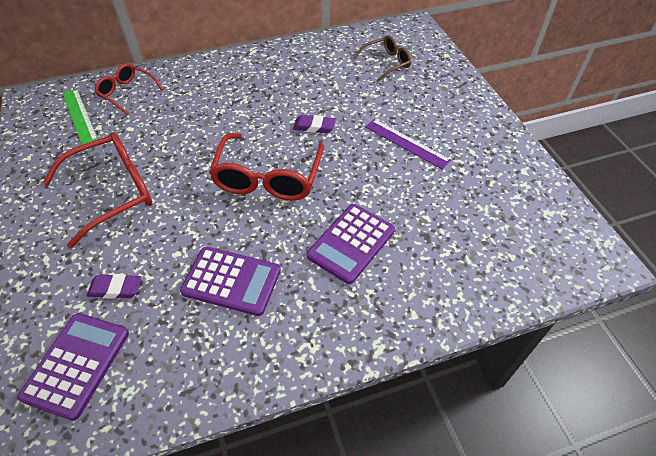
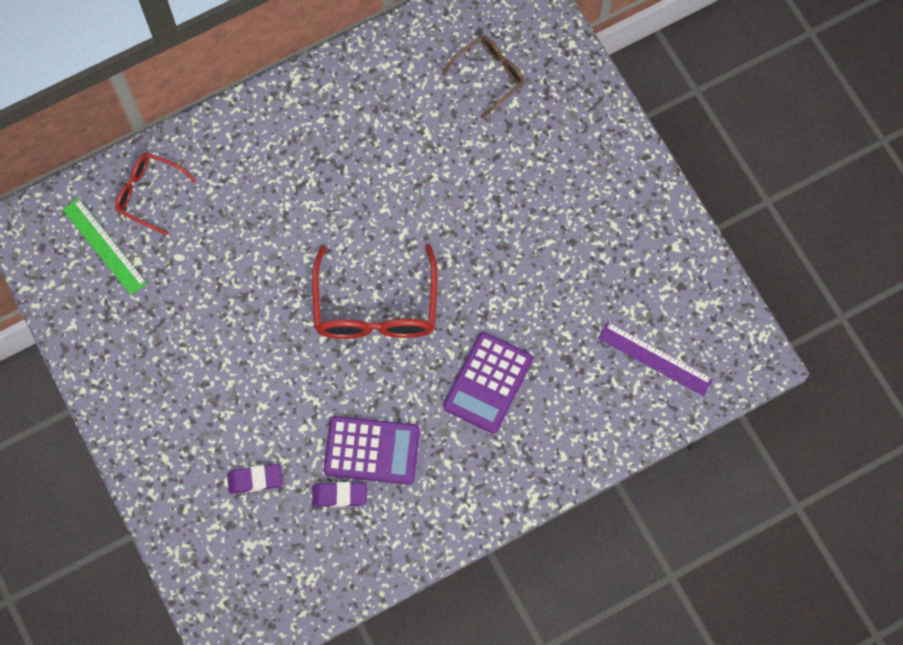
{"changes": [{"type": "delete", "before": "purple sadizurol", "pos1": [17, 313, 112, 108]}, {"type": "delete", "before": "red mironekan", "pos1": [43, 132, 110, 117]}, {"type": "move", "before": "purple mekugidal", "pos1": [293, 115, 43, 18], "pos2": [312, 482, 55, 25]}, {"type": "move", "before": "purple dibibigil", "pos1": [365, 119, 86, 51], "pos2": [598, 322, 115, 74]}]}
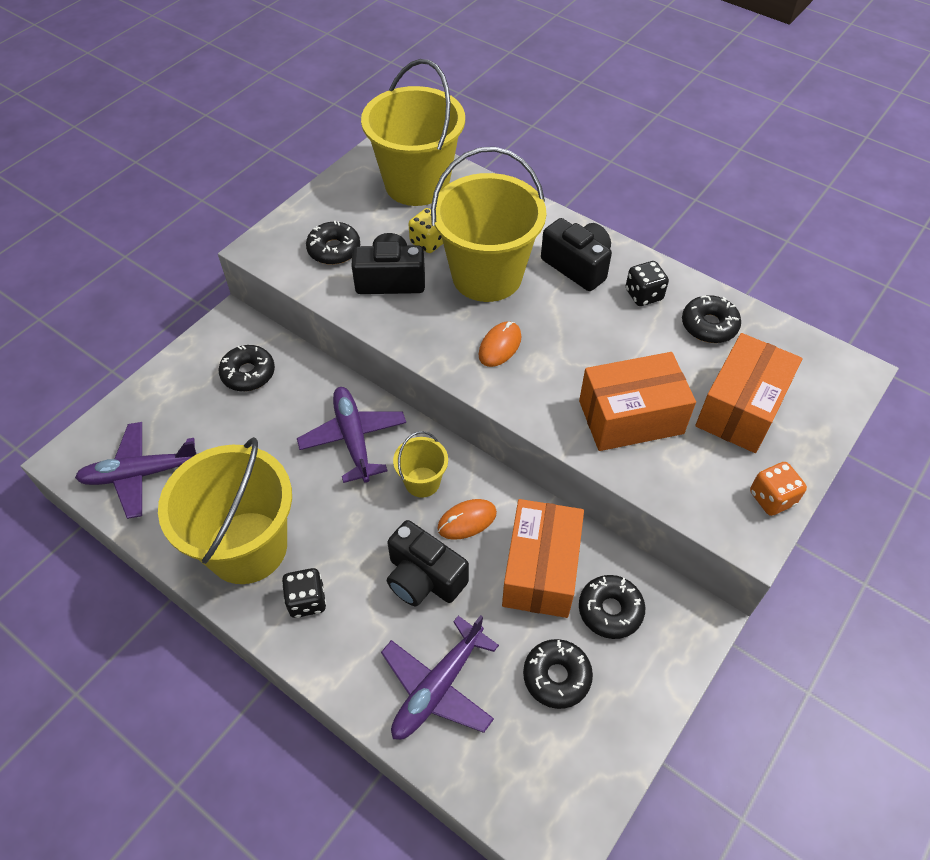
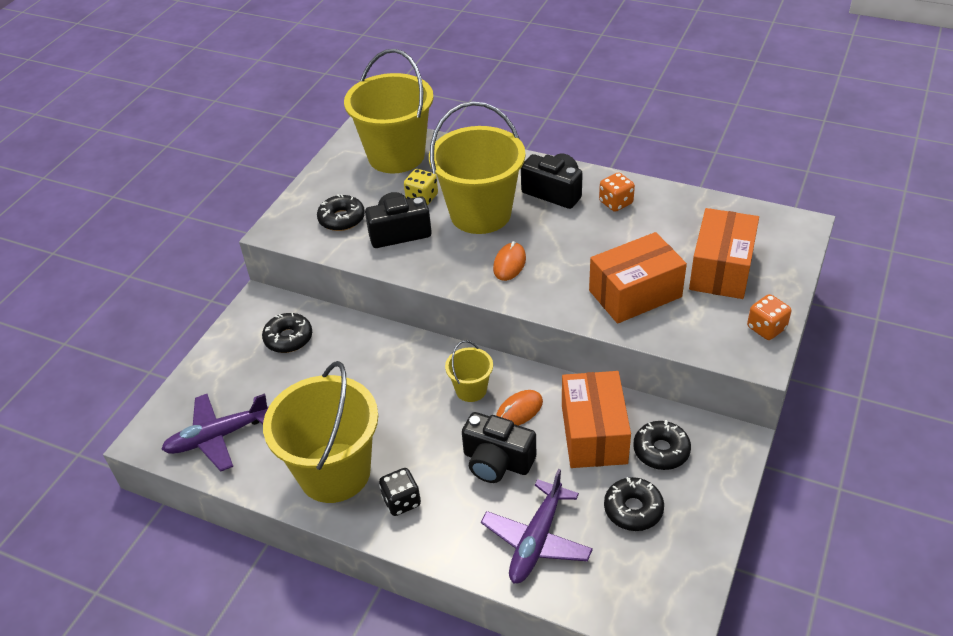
{"changes": [{"type": "delete", "before": "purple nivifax", "pos1": [297, 387, 109, 96]}, {"type": "recolor", "before": "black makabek", "after": "orange makabek", "pos1": [626, 261, 43, 45], "pos2": [599, 173, 36, 39]}, {"type": "delete", "before": "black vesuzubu", "pos1": [682, 295, 59, 48]}]}
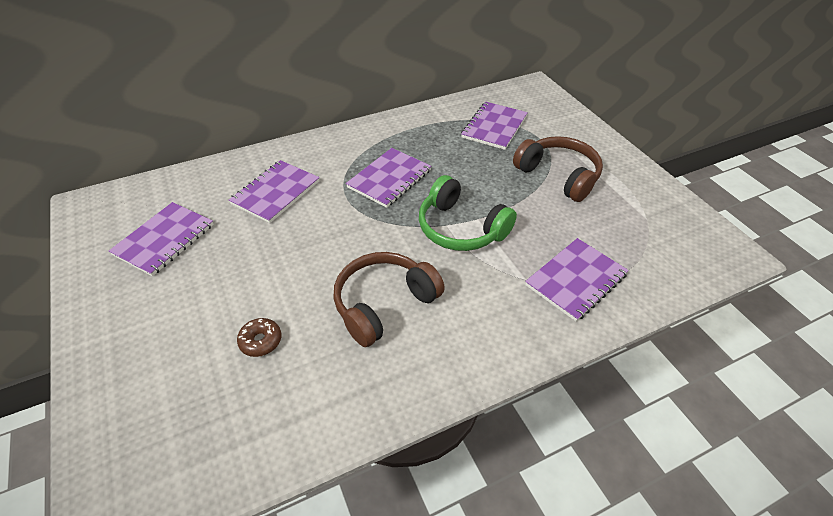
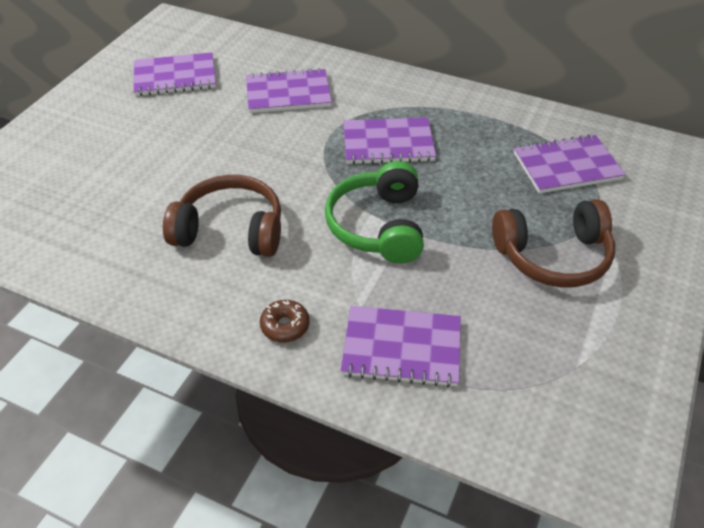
{"changes": [{"type": "move", "before": "brown vesuzubu", "pos1": [237, 318, 44, 39], "pos2": [260, 300, 50, 42]}, {"type": "rotate", "before": "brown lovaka", "pos1": [513, 136, 90, 66], "pos2": [492, 199, 123, 89], "turn": 75}]}
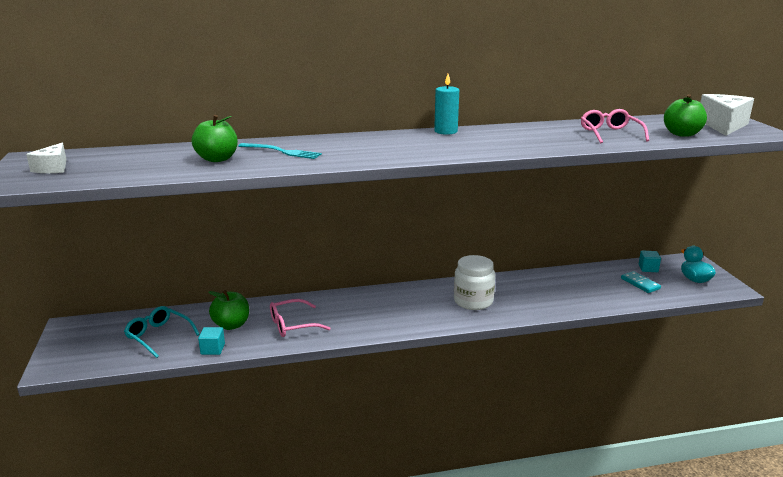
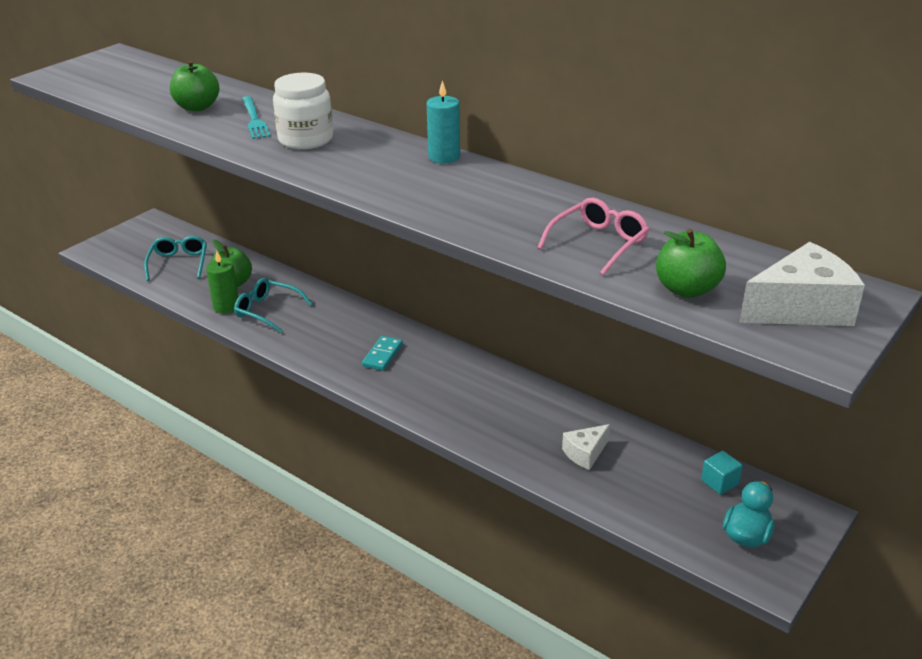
{"changes": [{"type": "move", "before": "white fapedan", "pos1": [26, 143, 41, 30], "pos2": [562, 424, 48, 46]}, {"type": "delete", "before": "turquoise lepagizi", "pos1": [198, 327, 27, 28]}, {"type": "recolor", "before": "pink mironekan", "after": "turquoise mironekan", "pos1": [270, 299, 60, 38], "pos2": [234, 278, 78, 55]}, {"type": "move", "before": "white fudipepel", "pos1": [454, 255, 41, 55], "pos2": [273, 72, 60, 78]}, {"type": "move", "before": "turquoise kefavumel", "pos1": [621, 271, 40, 22], "pos2": [362, 336, 41, 35]}, {"type": "insert", "after": "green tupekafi", "pos2": [206, 251, 32, 63]}]}
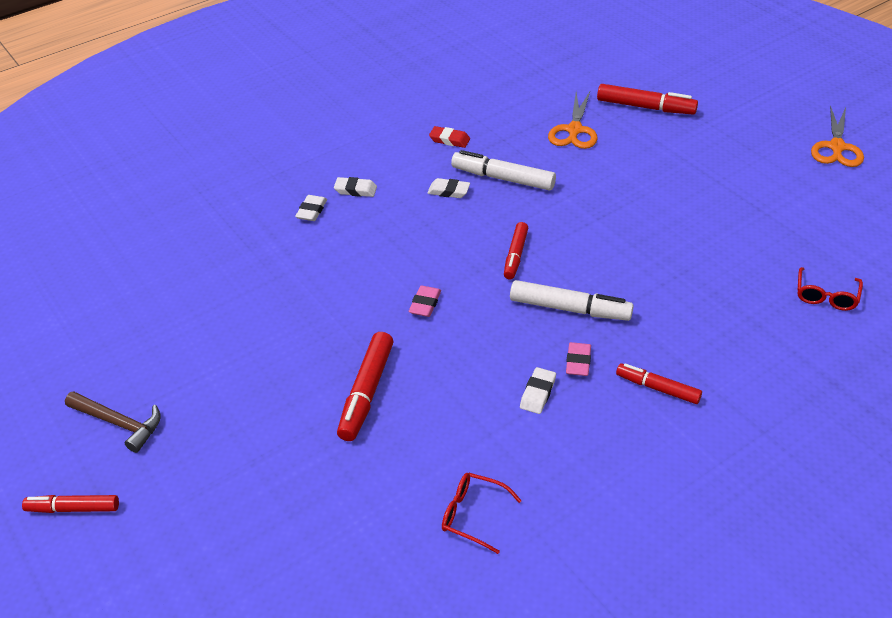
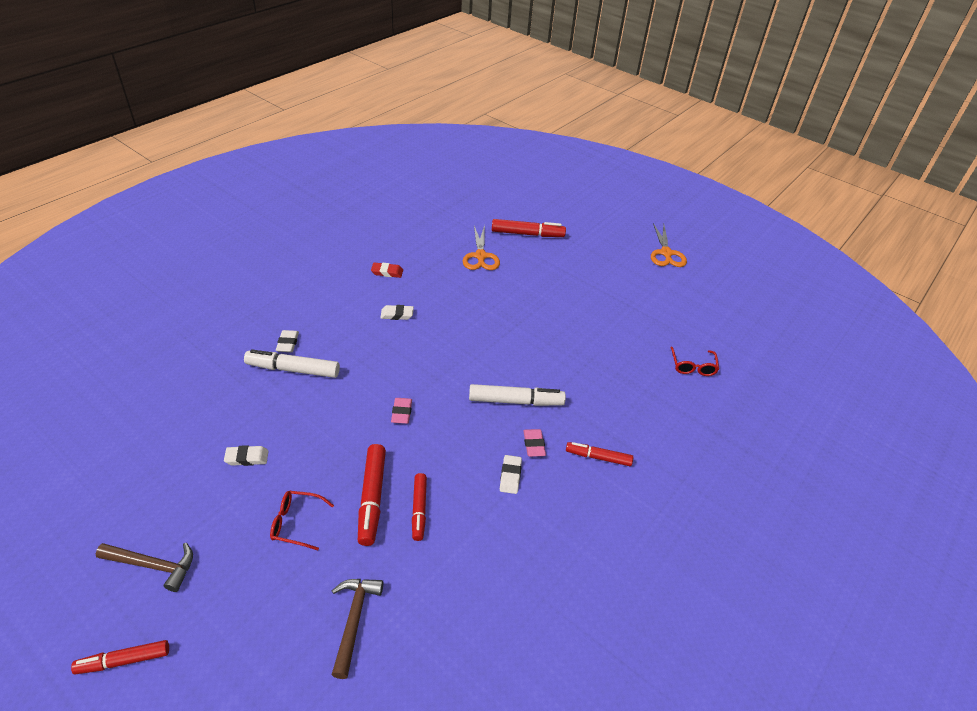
{"changes": [{"type": "move", "before": "white mekugidal", "pos1": [334, 177, 43, 20], "pos2": [224, 445, 45, 21]}, {"type": "move", "before": "red mironekan", "pos1": [442, 473, 80, 81], "pos2": [270, 491, 64, 59]}, {"type": "move", "before": "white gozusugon", "pos1": [451, 150, 105, 40], "pos2": [244, 349, 96, 29]}, {"type": "move", "before": "red gozusugon", "pos1": [504, 222, 24, 57], "pos2": [412, 473, 15, 68]}, {"type": "insert", "after": "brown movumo", "pos2": [332, 579, 51, 100]}]}
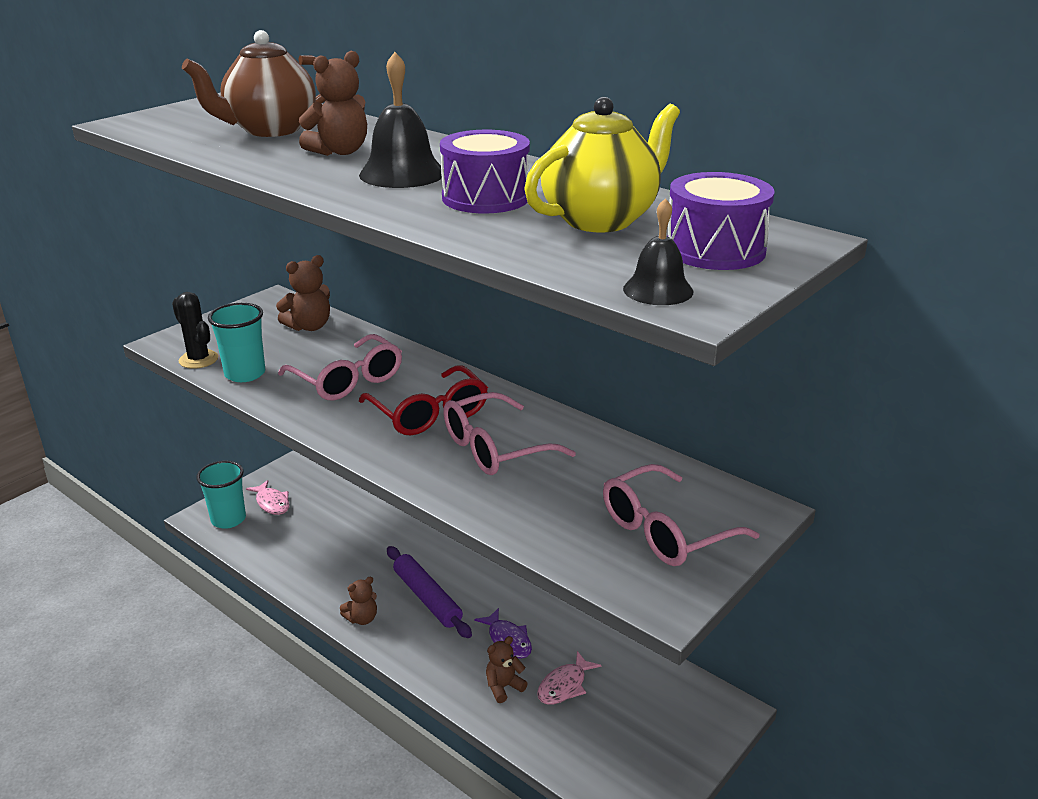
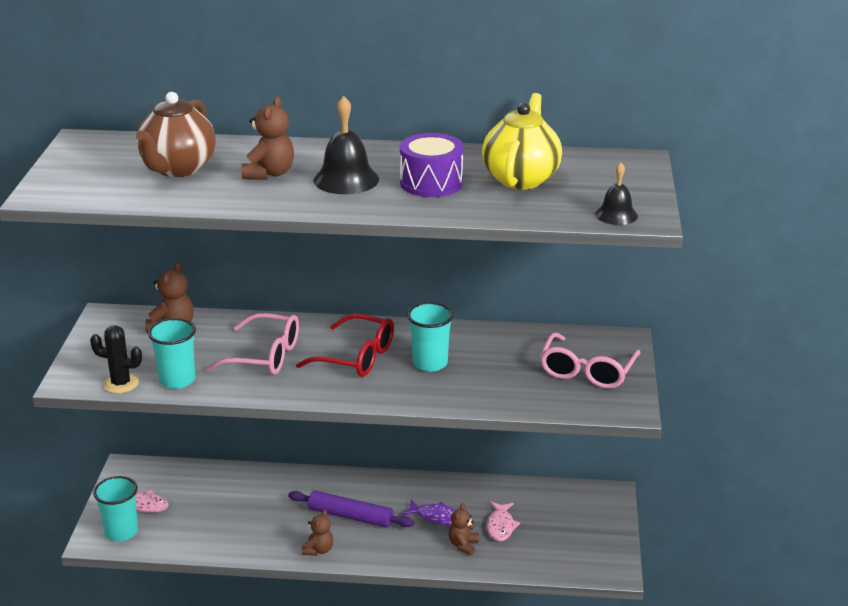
{"changes": [{"type": "replace", "before": "pink mironekan", "after": "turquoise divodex", "pos1": [443, 392, 133, 83], "pos2": [407, 302, 47, 70]}, {"type": "delete", "before": "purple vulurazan", "pos1": [667, 172, 108, 98]}]}
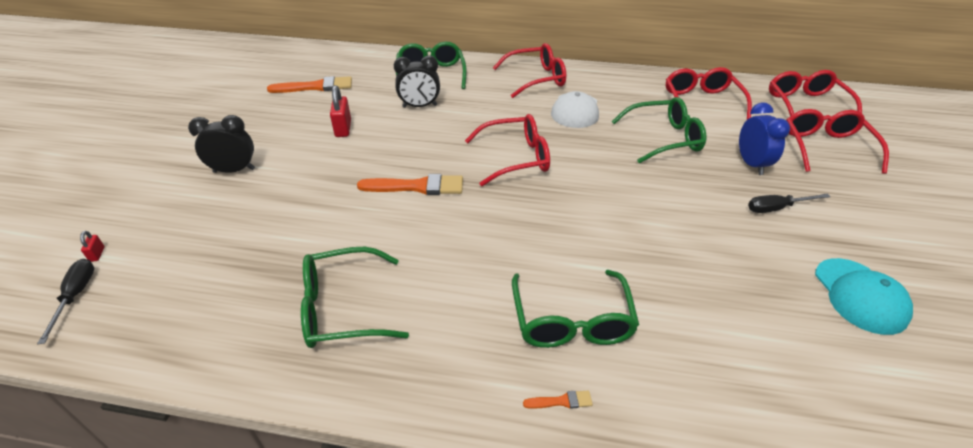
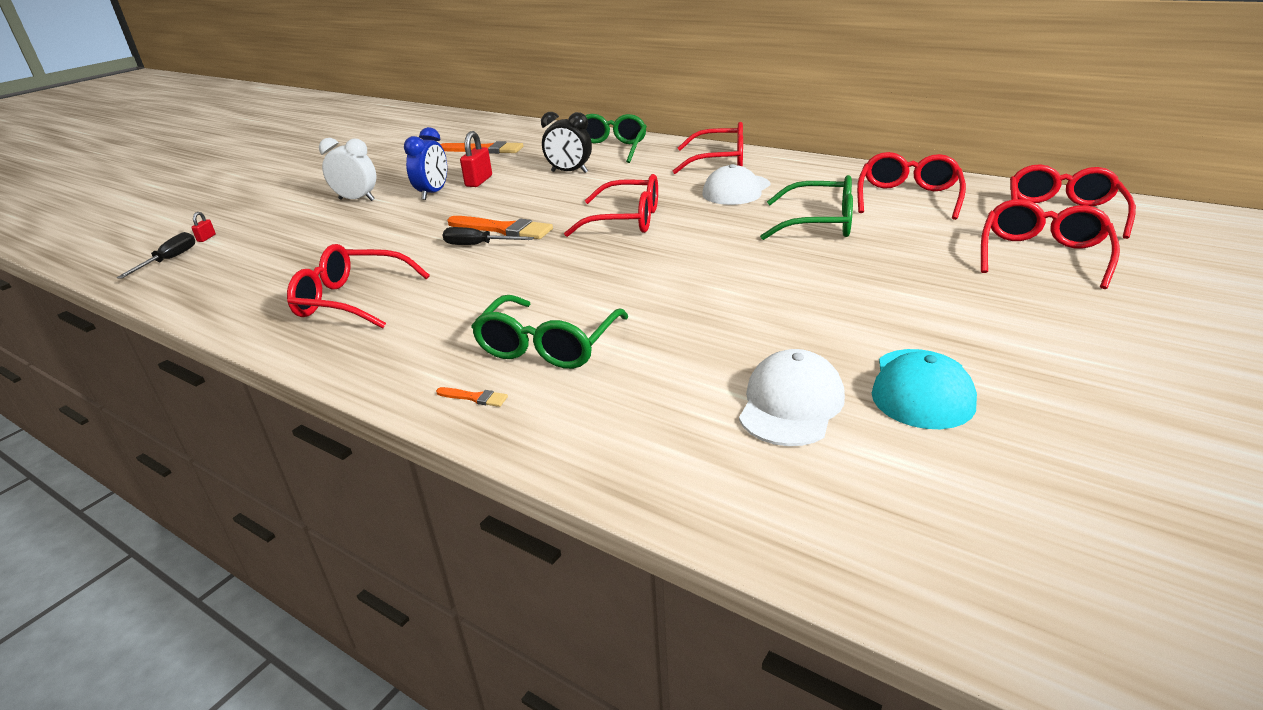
{"changes": [{"type": "recolor", "before": "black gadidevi", "after": "white gadidevi", "pos1": [188, 115, 67, 58], "pos2": [319, 138, 57, 63]}, {"type": "recolor", "before": "green mironekan", "after": "red mironekan", "pos1": [301, 247, 108, 101], "pos2": [287, 244, 143, 84]}, {"type": "move", "before": "blue gadidevi", "pos1": [739, 102, 51, 73], "pos2": [404, 127, 43, 73]}, {"type": "move", "before": "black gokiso", "pos1": [748, 194, 83, 19], "pos2": [443, 227, 91, 18]}, {"type": "insert", "after": "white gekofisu", "pos2": [739, 349, 106, 97]}]}
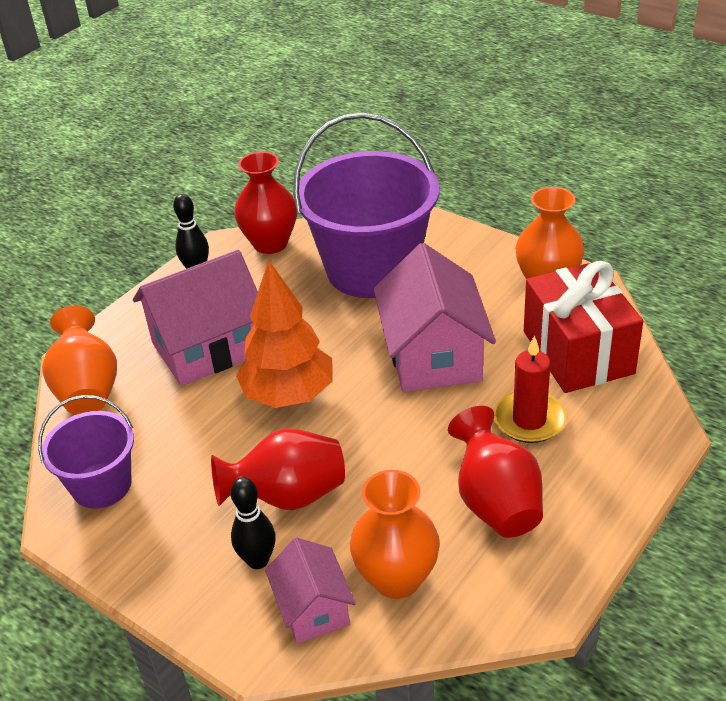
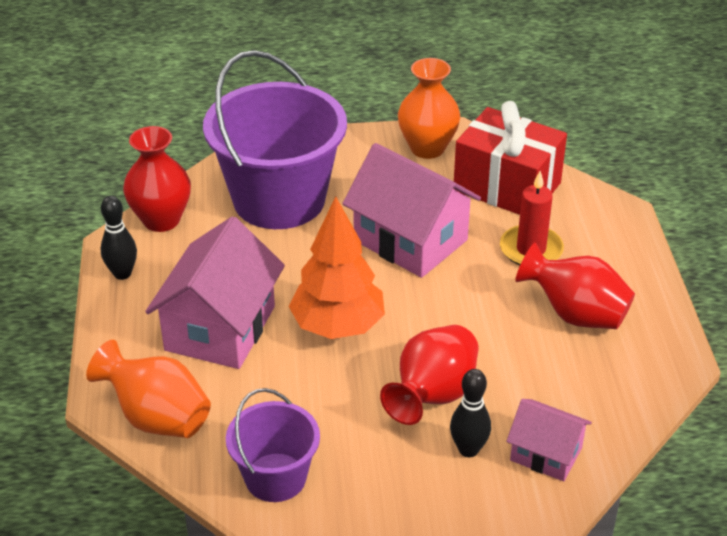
{"changes": [{"type": "delete", "before": "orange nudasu", "pos1": [350, 470, 90, 129]}]}
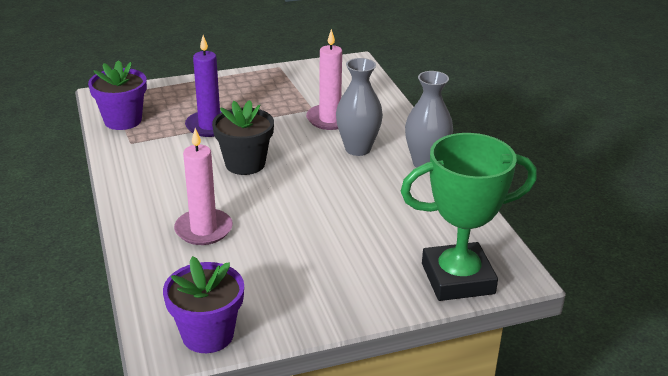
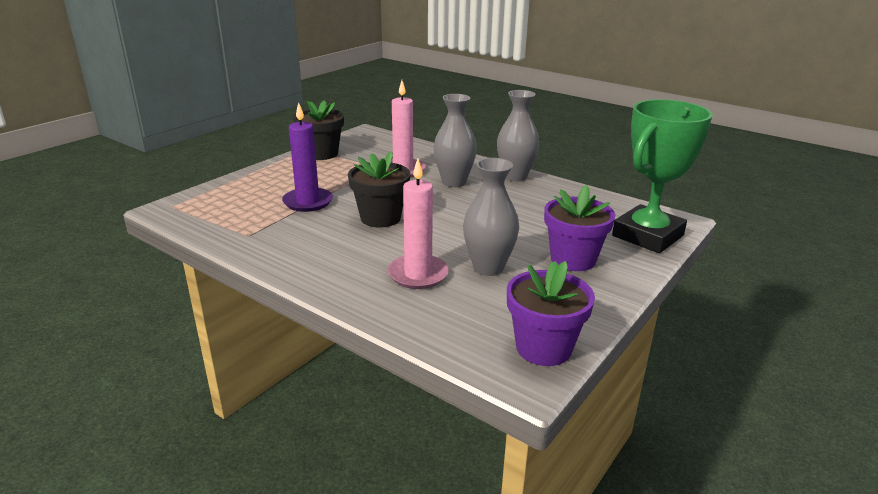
{"changes": [{"type": "move", "before": "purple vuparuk", "pos1": [88, 60, 59, 70], "pos2": [544, 185, 71, 86]}, {"type": "insert", "after": "black vuparuk", "pos2": [293, 100, 51, 60]}, {"type": "insert", "after": "grey nudasu", "pos2": [463, 158, 56, 118]}]}
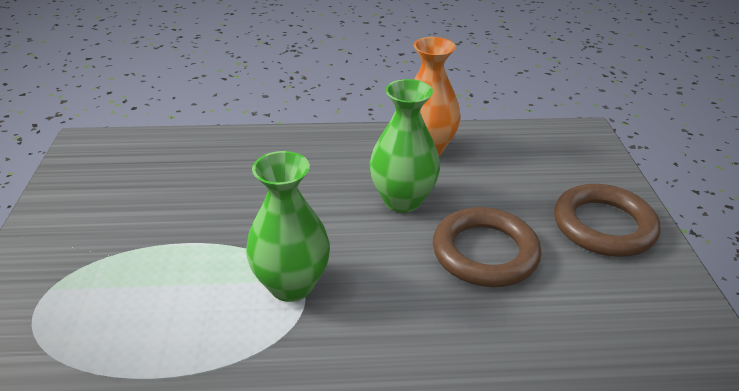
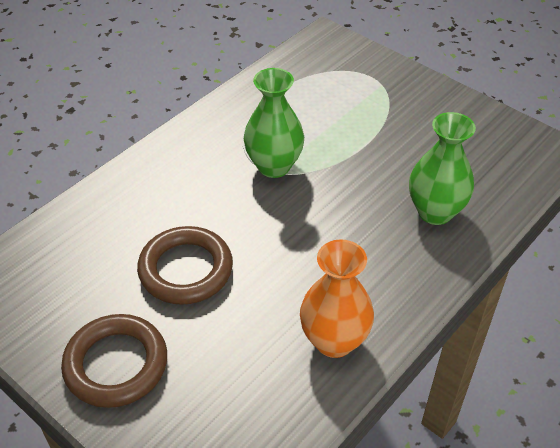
{"changes": [{"type": "move", "before": "green nudasu", "pos1": [369, 79, 71, 134], "pos2": [409, 112, 67, 113]}]}
